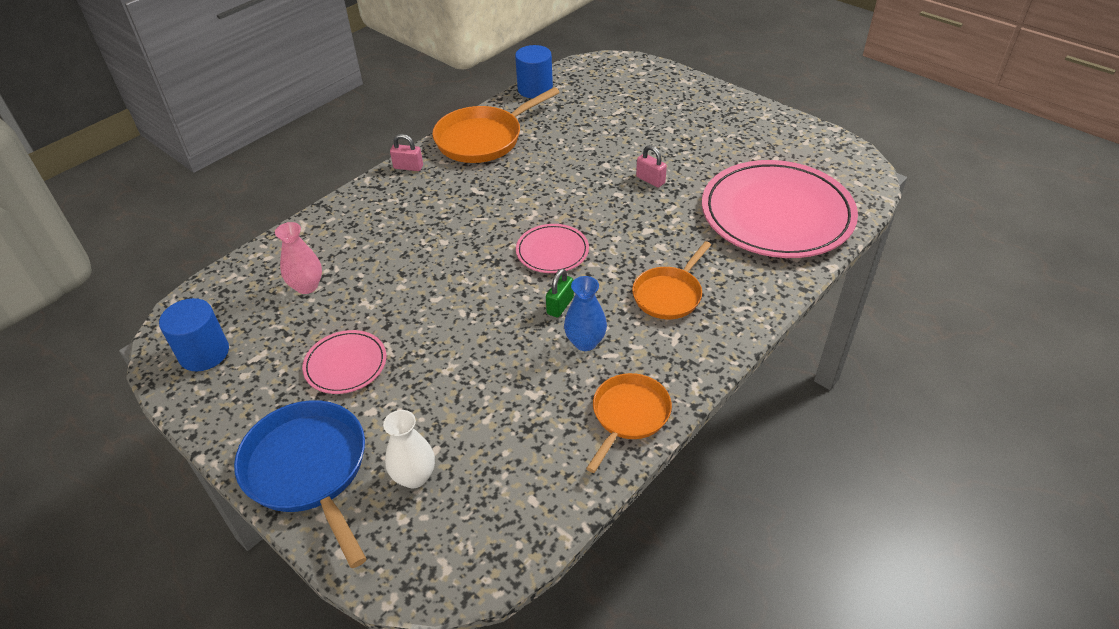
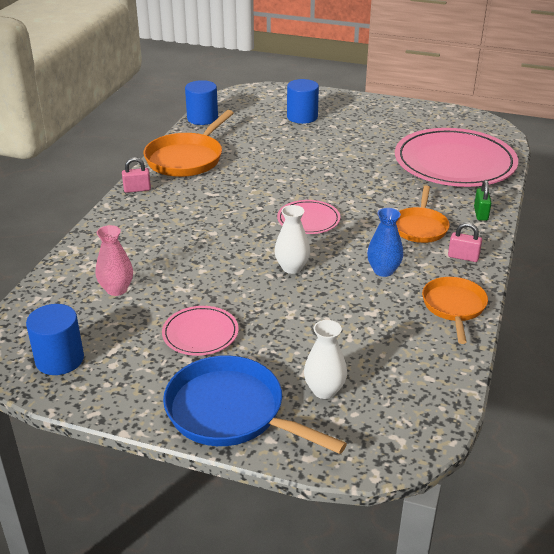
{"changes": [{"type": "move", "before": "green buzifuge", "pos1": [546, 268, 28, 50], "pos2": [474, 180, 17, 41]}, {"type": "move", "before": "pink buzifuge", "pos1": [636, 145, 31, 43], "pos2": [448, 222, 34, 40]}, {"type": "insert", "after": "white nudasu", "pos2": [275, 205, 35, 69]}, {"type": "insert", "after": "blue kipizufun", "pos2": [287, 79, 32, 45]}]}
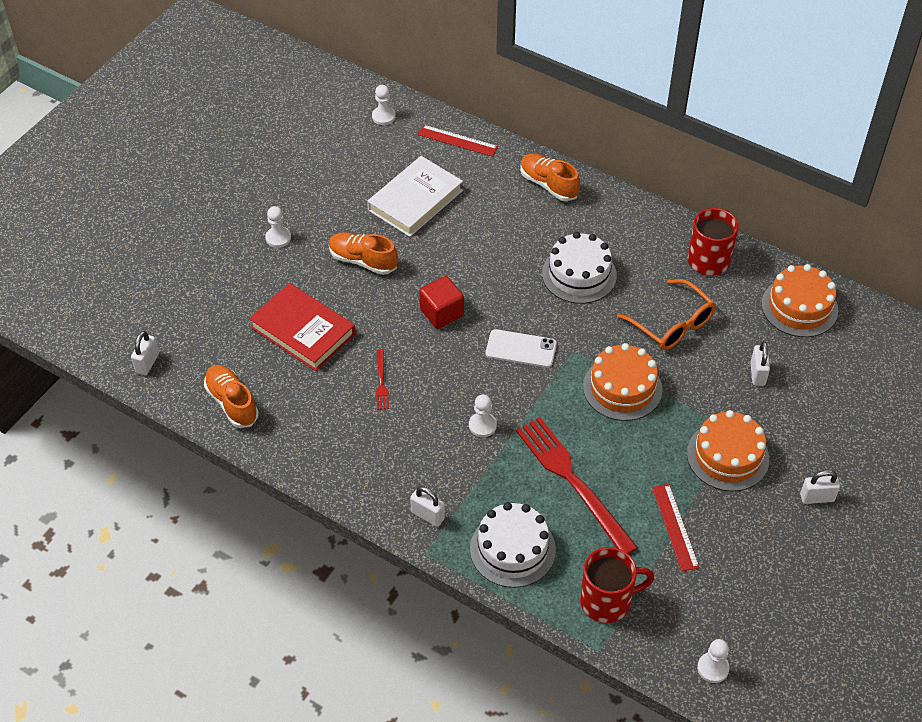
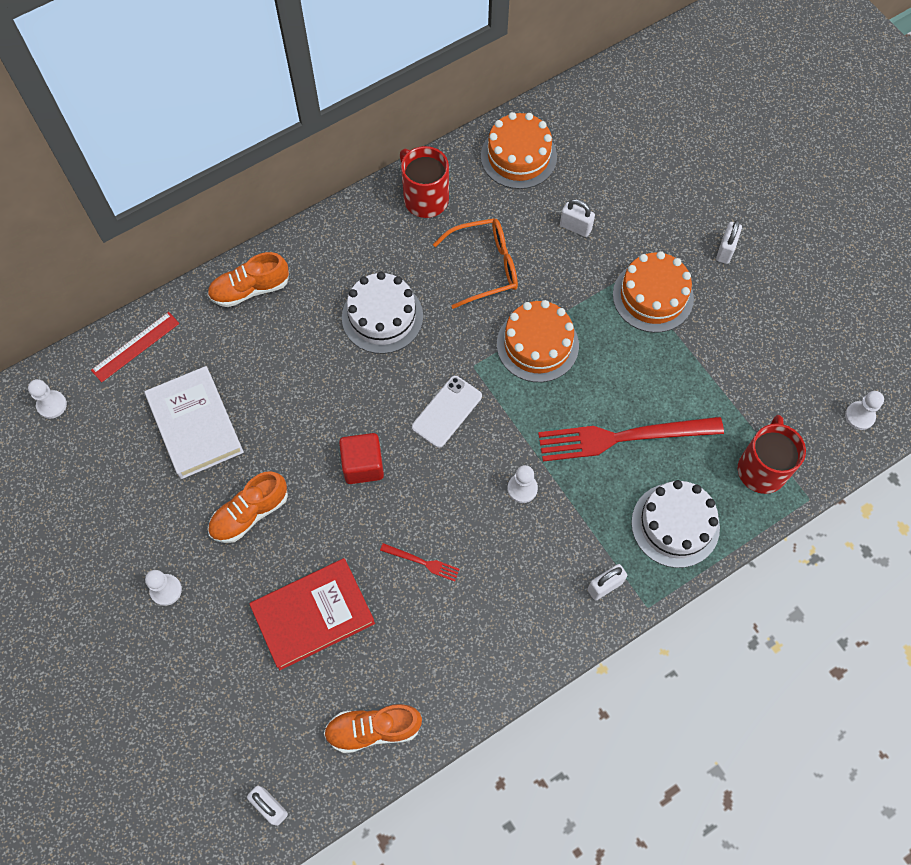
{"changes": [{"type": "delete", "before": "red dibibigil", "pos1": [652, 484, 48, 87]}]}
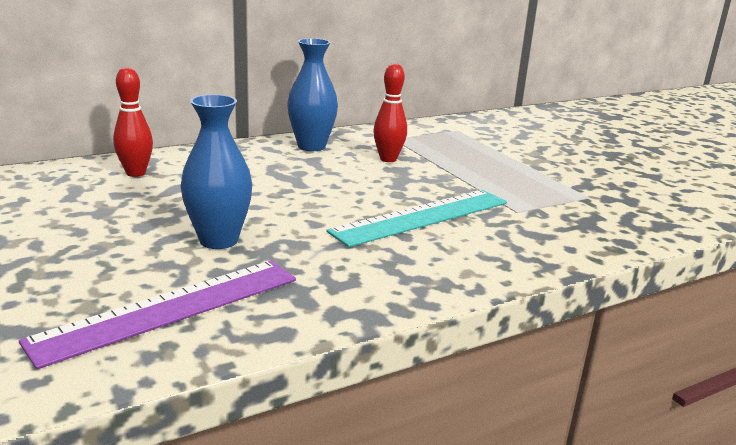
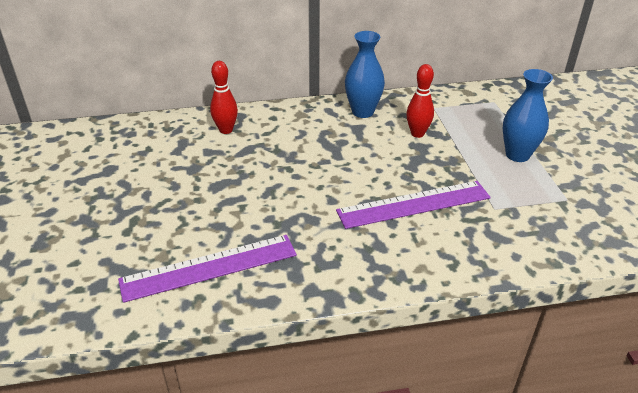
{"changes": [{"type": "move", "before": "blue nudasu", "pos1": [181, 94, 71, 155], "pos2": [503, 69, 50, 93]}, {"type": "recolor", "before": "turquoise dibibigil", "after": "purple dibibigil", "pos1": [326, 190, 181, 57], "pos2": [336, 181, 155, 48]}]}
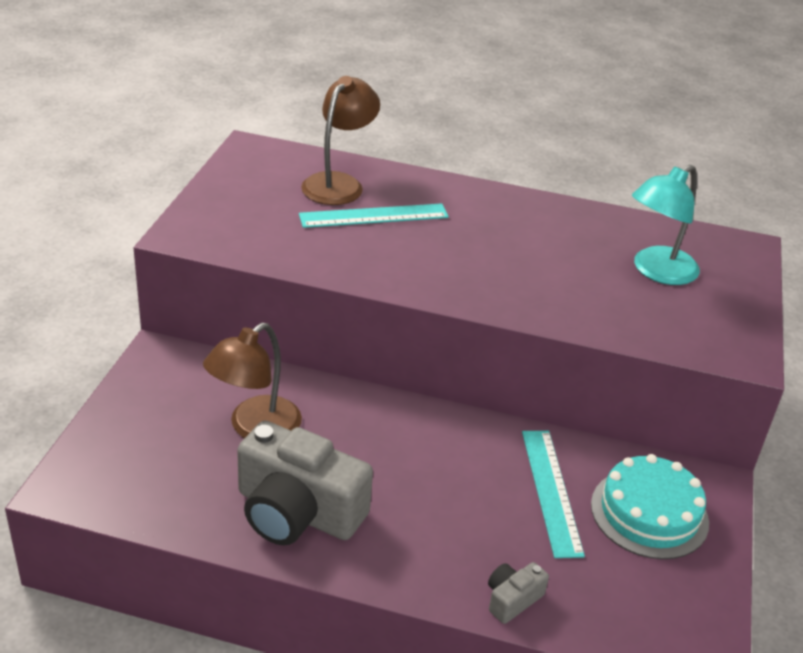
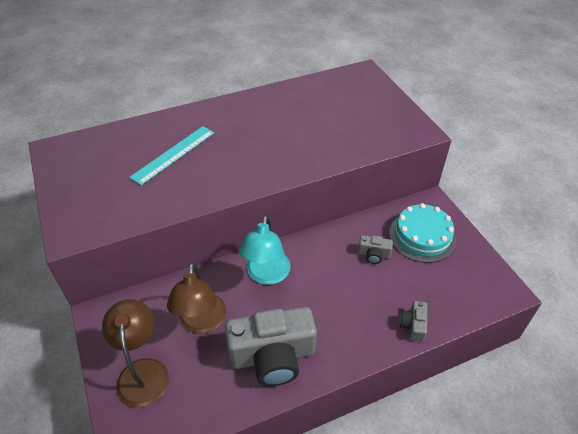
{"changes": [{"type": "move", "before": "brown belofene", "pos1": [301, 76, 79, 129], "pos2": [102, 299, 67, 108]}, {"type": "replace", "before": "turquoise dibibigil", "after": "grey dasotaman", "pos1": [522, 431, 63, 127], "pos2": [358, 235, 35, 29]}, {"type": "move", "before": "turquoise belofene", "pos1": [632, 165, 68, 120], "pos2": [239, 215, 51, 70]}]}
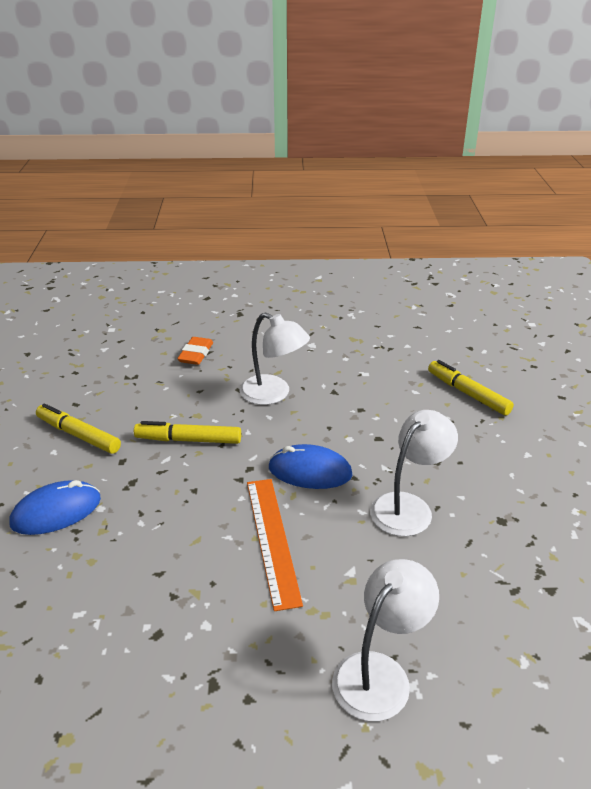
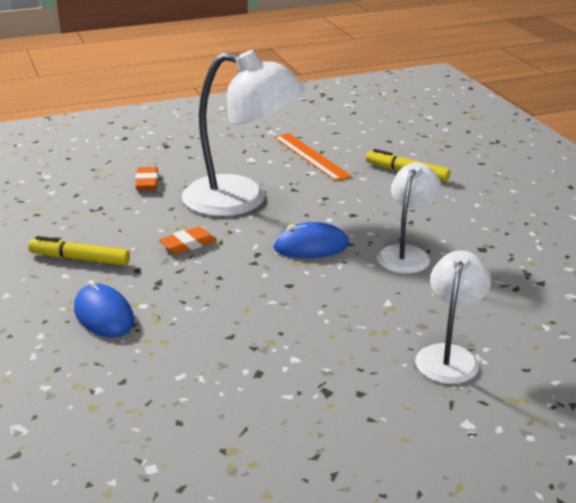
{"changes": [{"type": "rotate", "before": "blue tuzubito", "pos1": [10, 480, 91, 55], "pos2": [74, 280, 60, 57], "turn": -75}, {"type": "replace", "before": "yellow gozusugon", "after": "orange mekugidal", "pos1": [134, 421, 107, 23], "pos2": [159, 227, 58, 27]}, {"type": "resize", "before": "white belofene", "pos1": [240, 313, 70, 92], "pos2": [182, 50, 123, 166], "scale": 1.76}, {"type": "move", "before": "orange dibibigil", "pos1": [247, 479, 56, 132], "pos2": [274, 133, 78, 48]}]}
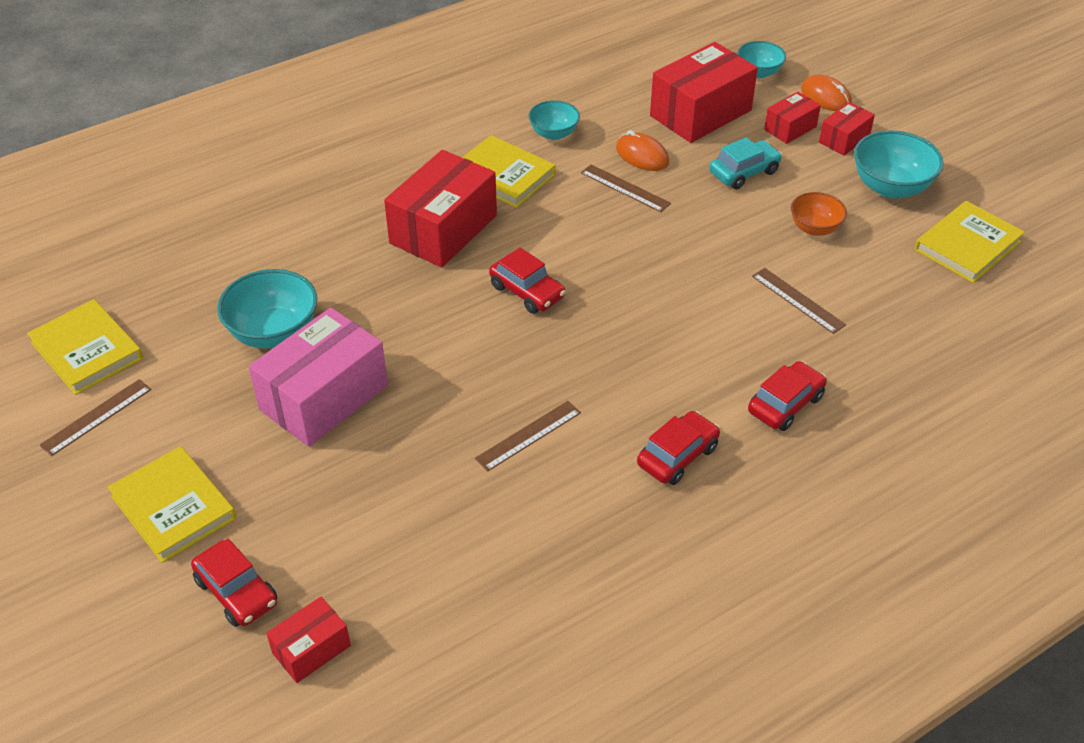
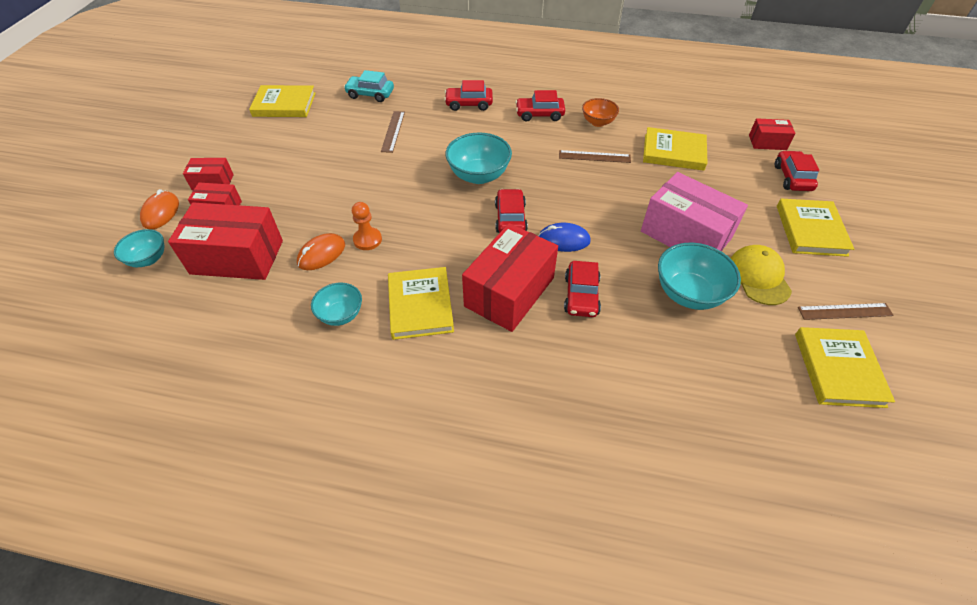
{"changes": [{"type": "rotate", "before": "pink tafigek", "pos1": [249, 308, 139, 139], "pos2": [641, 172, 107, 79], "turn": 45}, {"type": "rotate", "before": "red tafigek", "pos1": [384, 150, 113, 117], "pos2": [462, 223, 96, 109], "turn": -45}, {"type": "replace", "before": "brown dibibigil", "after": "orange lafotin", "pos1": [581, 164, 90, 48], "pos2": [352, 202, 30, 48]}, {"type": "rotate", "before": "orange tuzubito", "pos1": [616, 130, 53, 41], "pos2": [297, 233, 48, 37], "turn": 45}, {"type": "move", "before": "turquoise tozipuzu", "pos1": [709, 137, 73, 52], "pos2": [344, 70, 50, 32]}, {"type": "move", "before": "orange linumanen", "pos1": [791, 192, 56, 44], "pos2": [582, 98, 37, 29]}, {"type": "move", "before": "turquoise linumanen", "pos1": [854, 130, 90, 69], "pos2": [445, 132, 67, 52]}, {"type": "insert", "after": "blue tuzubito", "pos2": [538, 223, 53, 29]}, {"type": "insert", "after": "red tozipuzu", "pos2": [564, 261, 37, 56]}, {"type": "insert", "after": "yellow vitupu", "pos2": [643, 127, 65, 44]}, {"type": "insert", "after": "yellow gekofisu", "pos2": [730, 245, 62, 60]}]}
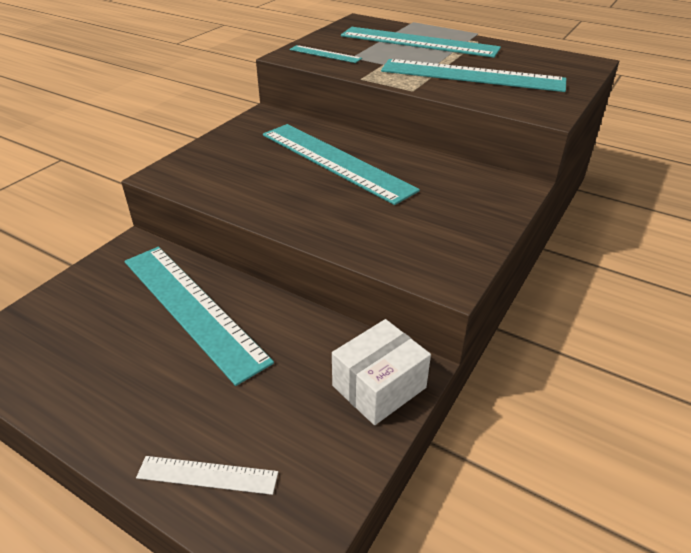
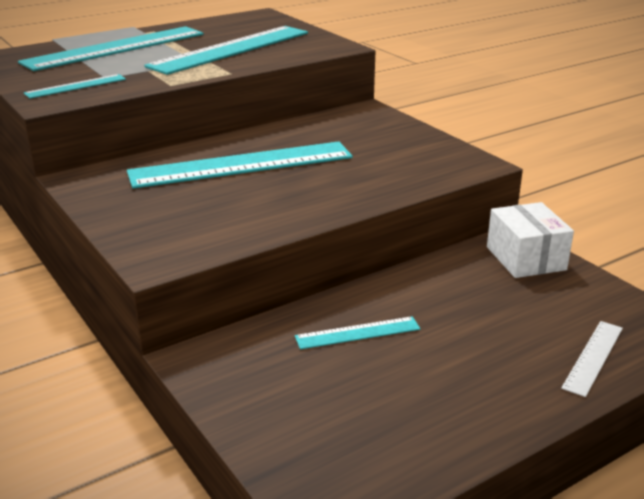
{"changes": [{"type": "resize", "before": "turquoise dibibigil", "pos1": [125, 247, 149, 139], "pos2": [295, 316, 125, 33], "scale": 0.46}]}
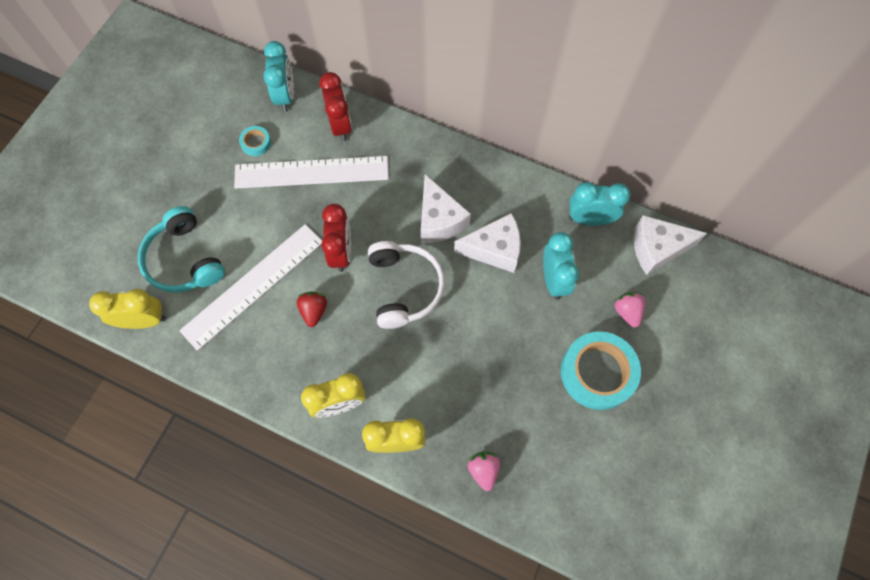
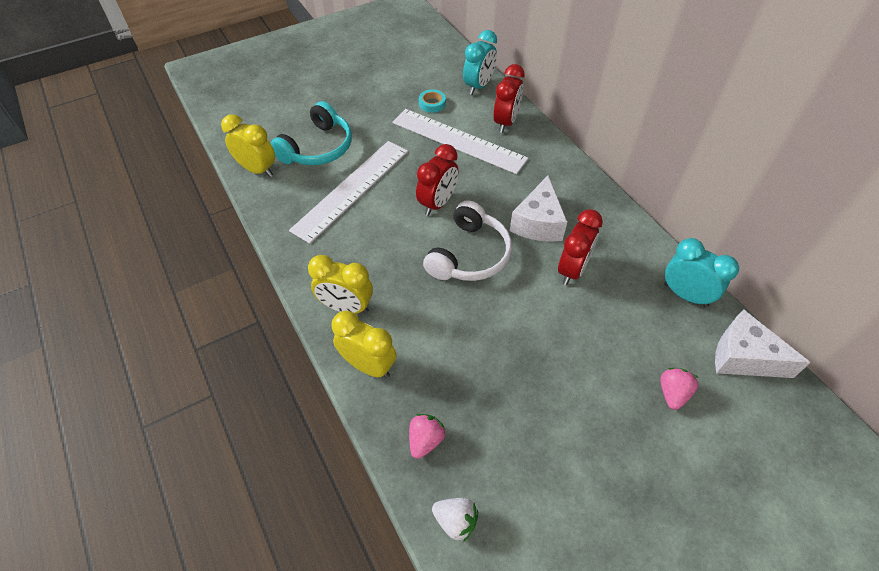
{"changes": [{"type": "rotate", "before": "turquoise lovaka", "pos1": [138, 206, 87, 87], "pos2": [270, 101, 82, 64], "turn": -150}, {"type": "rotate", "before": "white dibibigil", "pos1": [179, 224, 143, 127], "pos2": [289, 141, 119, 103], "turn": -45}, {"type": "delete", "before": "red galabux", "pos1": [297, 291, 30, 36]}, {"type": "replace", "before": "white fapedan", "after": "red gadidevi", "pos1": [454, 213, 67, 60], "pos2": [558, 209, 45, 76]}, {"type": "delete", "before": "turquoise gadidevi", "pos1": [543, 232, 36, 68]}, {"type": "delete", "before": "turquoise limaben", "pos1": [561, 331, 80, 79]}, {"type": "insert", "after": "white galabux", "pos2": [432, 498, 46, 44]}]}
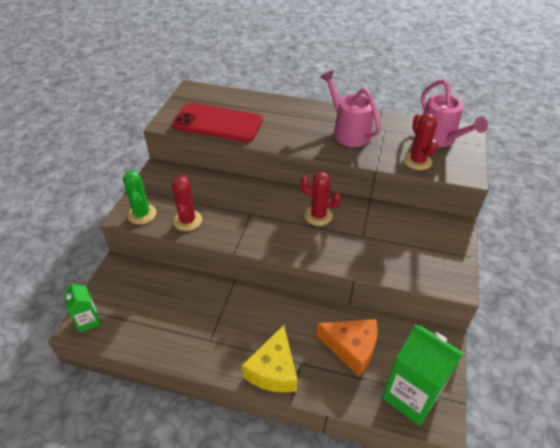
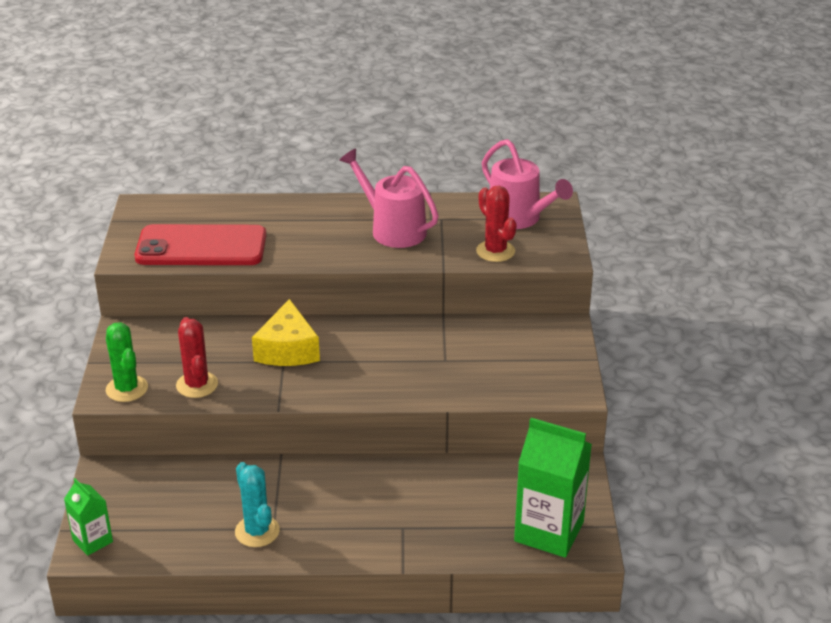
{"changes": [{"type": "move", "before": "yellow fapedan", "pos1": [242, 325, 56, 68], "pos2": [252, 299, 68, 67]}, {"type": "delete", "before": "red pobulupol", "pos1": [300, 172, 42, 54]}, {"type": "delete", "before": "orange fapedan", "pos1": [317, 319, 61, 57]}, {"type": "insert", "after": "turquoise pobulupol", "pos2": [235, 462, 45, 85]}]}
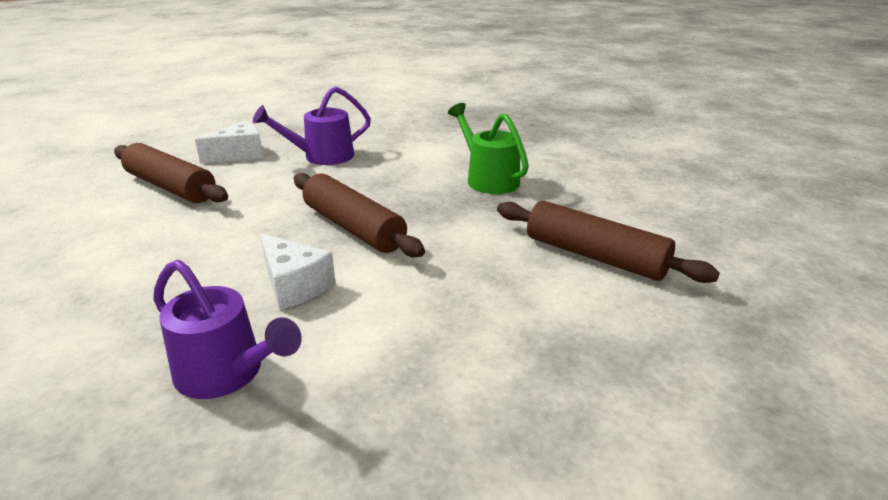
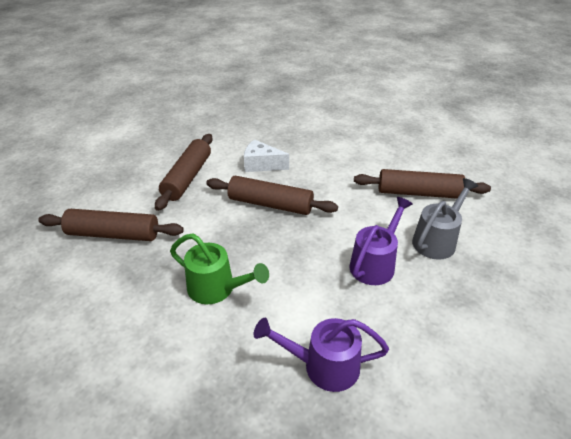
{"changes": [{"type": "move", "before": "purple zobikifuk", "pos1": [153, 260, 149, 139], "pos2": [254, 318, 135, 74]}, {"type": "replace", "before": "white fapedan", "after": "grey zobikifuk", "pos1": [195, 121, 68, 42], "pos2": [412, 178, 66, 82]}, {"type": "insert", "after": "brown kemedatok", "pos2": [155, 134, 58, 77]}]}
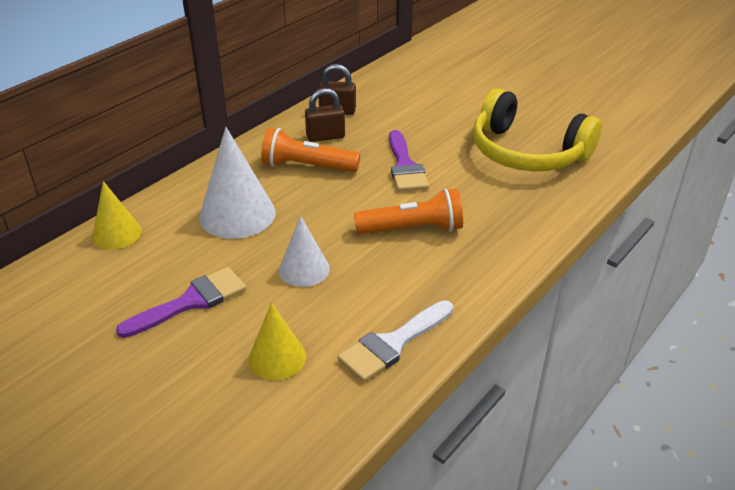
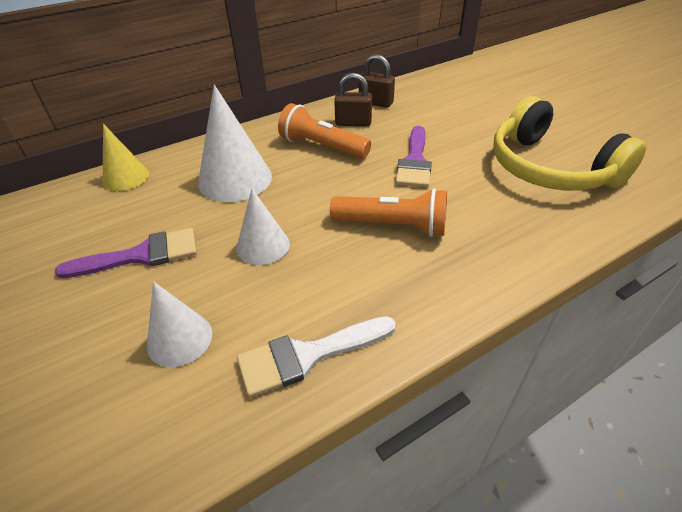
{"changes": [{"type": "recolor", "before": "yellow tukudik", "after": "white tukudik", "pos1": [248, 302, 58, 78], "pos2": [147, 282, 65, 85]}]}
